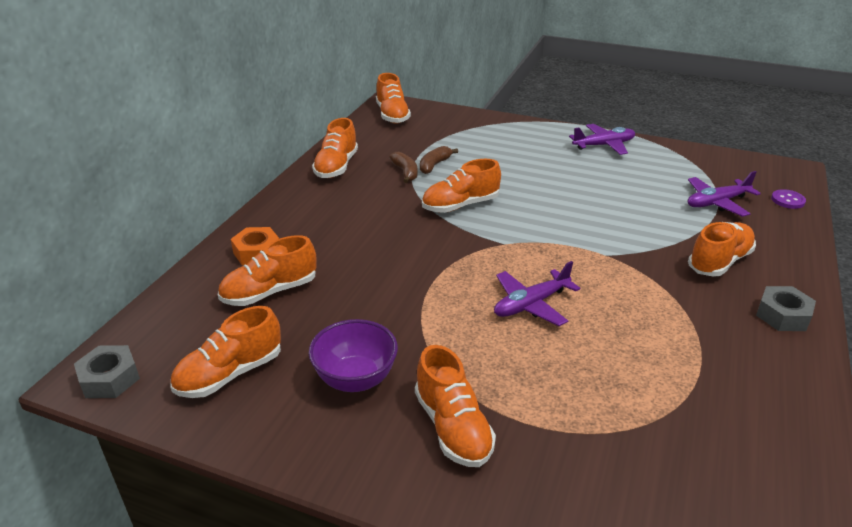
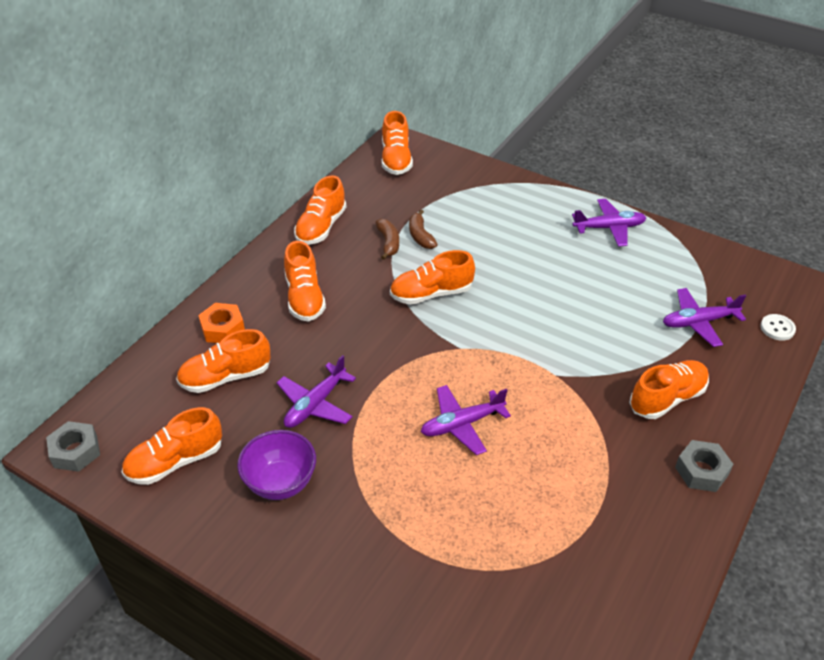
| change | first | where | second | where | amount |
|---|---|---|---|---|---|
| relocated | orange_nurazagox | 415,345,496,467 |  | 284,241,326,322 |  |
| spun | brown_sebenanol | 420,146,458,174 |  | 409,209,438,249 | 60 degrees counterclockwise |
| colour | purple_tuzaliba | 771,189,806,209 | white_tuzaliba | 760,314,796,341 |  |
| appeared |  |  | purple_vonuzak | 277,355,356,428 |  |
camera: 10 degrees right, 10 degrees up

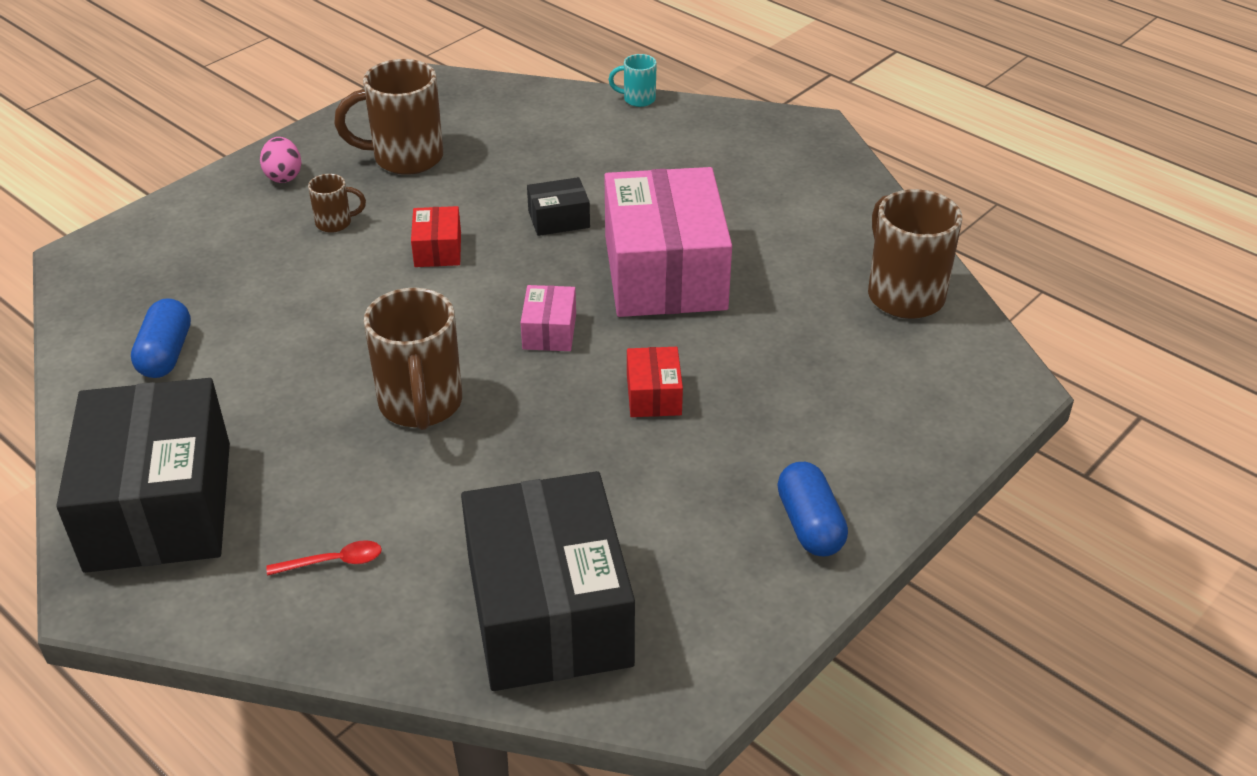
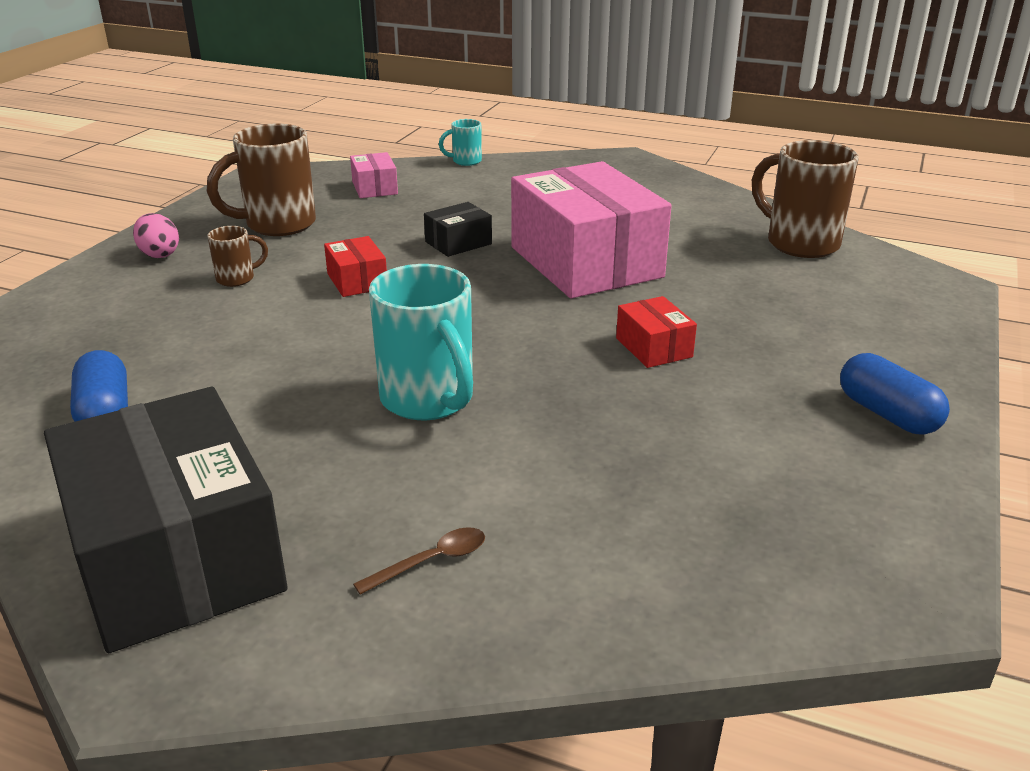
| change | first | where | second | where | amount |
|---|---|---|---|---|---|
| colour | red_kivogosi | 266,540,382,576 | brown_kivogosi | 353,527,485,595 |  |
| colour | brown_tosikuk | 364,288,462,430 | turquoise_tosikuk | 369,264,473,420 |  |
| missing | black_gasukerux | 461,471,635,691 |  |  |  |
| relocated | pink_gasukerux | 521,285,576,351 |  | 350,152,398,198 |  |
camera: 20 degrees left, 10 degrees down

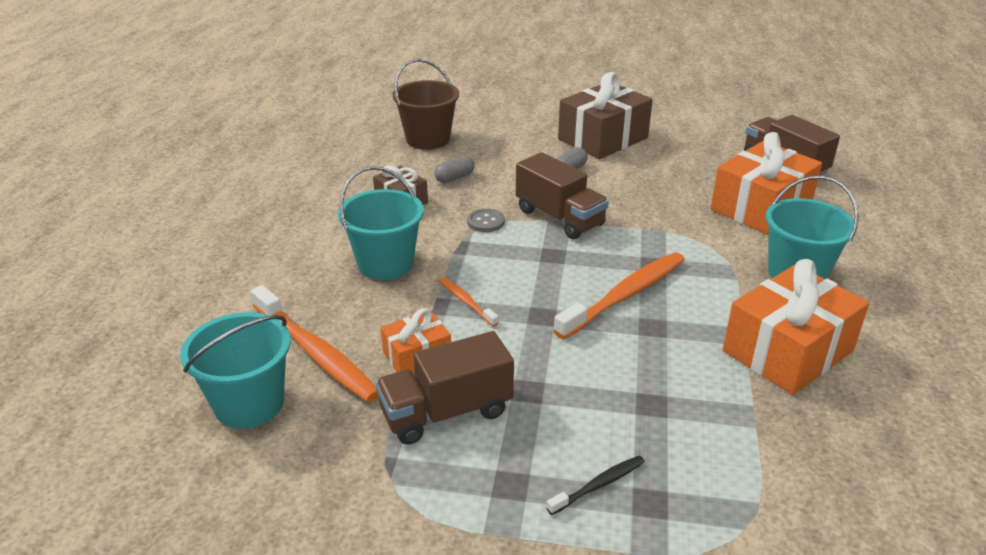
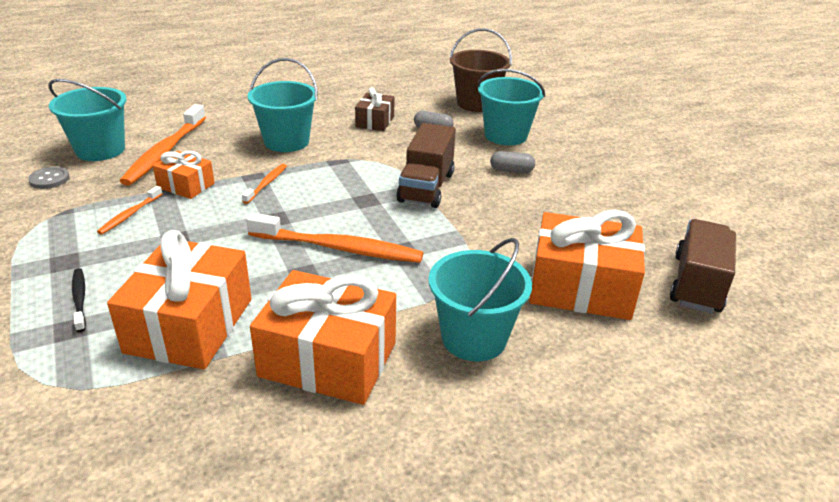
| change | first | where | second | where | amount |
|---|---|---|---|---|---|
| exchanged | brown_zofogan | 375,331,514,445 | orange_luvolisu | 97,186,163,235 |  |
| relocated | grey_tuzaliba | 467,208,505,232 |  | 28,167,70,189 |  |
| spun | black_luvolisu | 547,455,645,515 |  | 72,268,86,332 | 135 degrees counterclockwise |
| missing | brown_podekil | 558,72,653,159 |  |  |  |
| appeared |  |  | orange_podekil | 107,230,252,369 |  |
| appeared |  |  | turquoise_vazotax | 477,69,545,145 |  |
camera: 55 degrees right, 0 degrees up

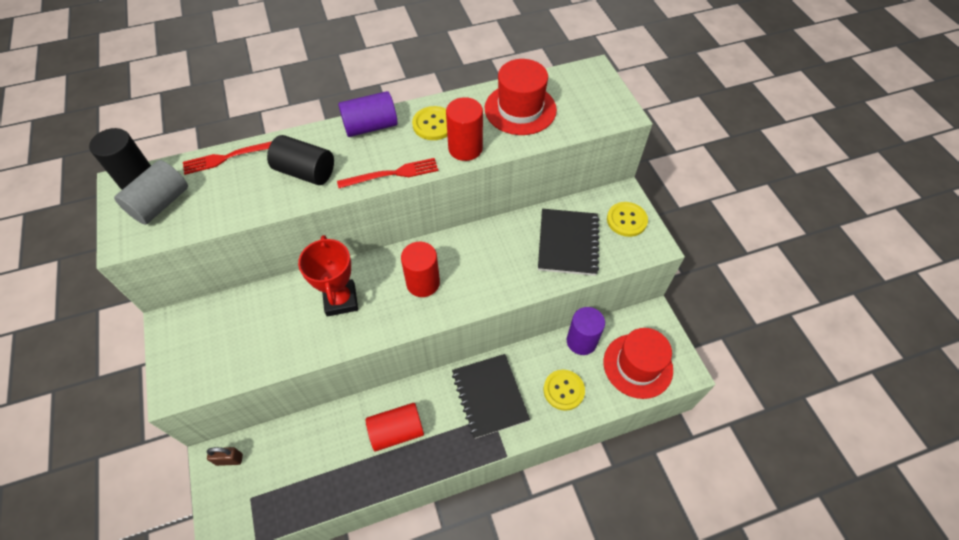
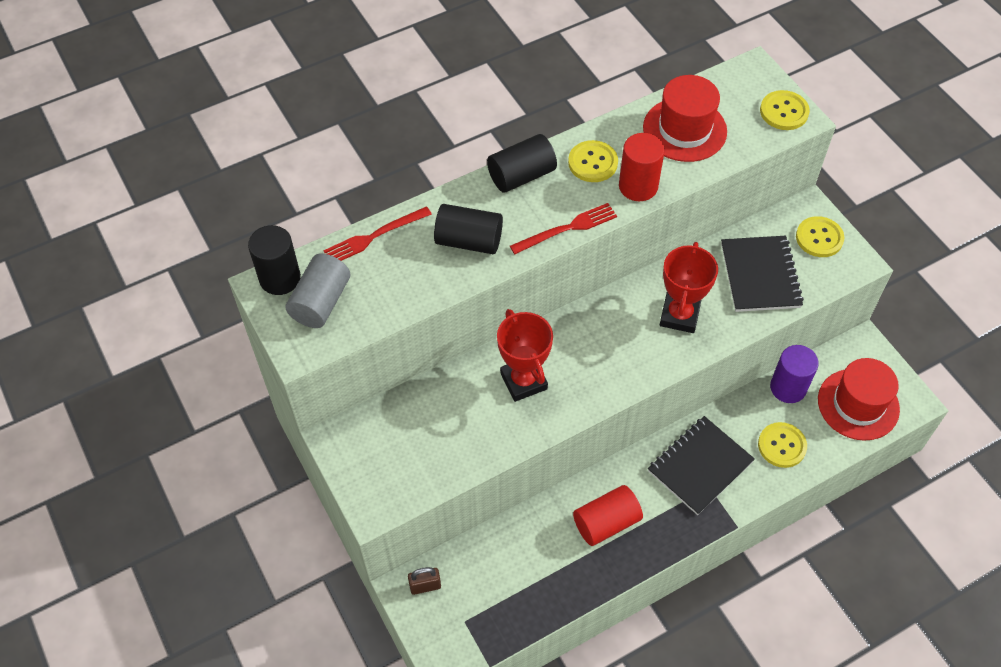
| change | first | where | second | where | amount |
|---|---|---|---|---|---|
| colour | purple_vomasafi | 338,91,398,137 | black_vomasafi | 487,134,557,193 |  |
| missing | red_vomasafi | 401,242,440,297 |  |  |  |
| spun | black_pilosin | 452,354,530,439 |  | 648,416,755,515 | 75 degrees clockwise |
| appeared |  |  | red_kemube | 660,242,718,333 |  |
| appeared |  |  | yellow_tuzaliba | 760,90,810,130 |  |
camera: 10 degrees left, 0 degrees up

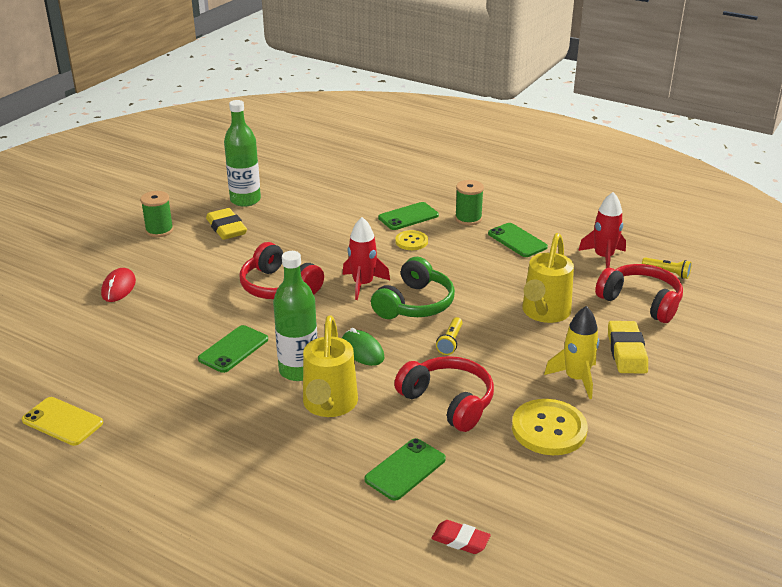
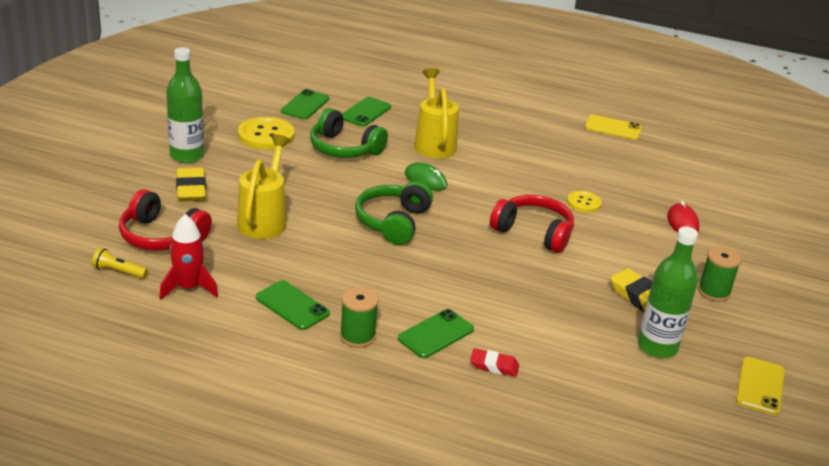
| change | first | where | second | where | amount |
|---|---|---|---|---|---|
| relocated | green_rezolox | 198,325,268,373 |  | 281,89,330,120 |  |
| relocated | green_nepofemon | 273,251,317,381 |  | 166,47,204,163 |  |
| missing | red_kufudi | 342,217,390,300 |  |  |  |
| colour | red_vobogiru | 394,356,494,432 | green_vobogiru | 310,108,388,158 |  |
| relocated | yellow_tuzaliba | 395,230,428,250 |  | 567,191,602,213 |  |
| relocated | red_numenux | 431,520,491,554 |  | 470,348,519,377 |  |
| missing | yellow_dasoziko | 436,317,463,355 |  |  |  |
| missing | yellow_kufudi | 544,306,599,399 |  |  |  |
| appeared |  |  | yellow_rezolox | 736,357,785,415 |  |
camera: 165 degrees right, 0 degrees up

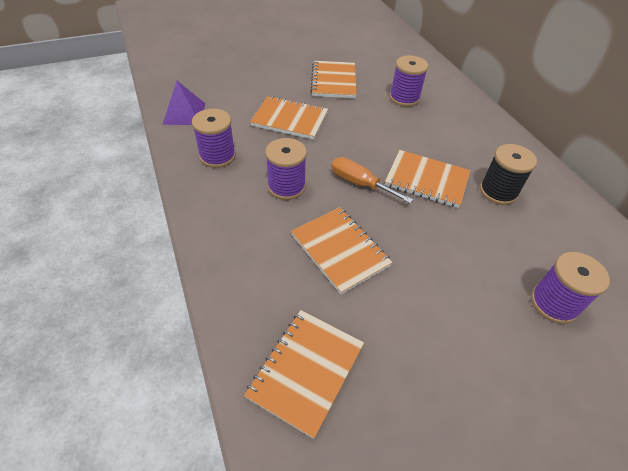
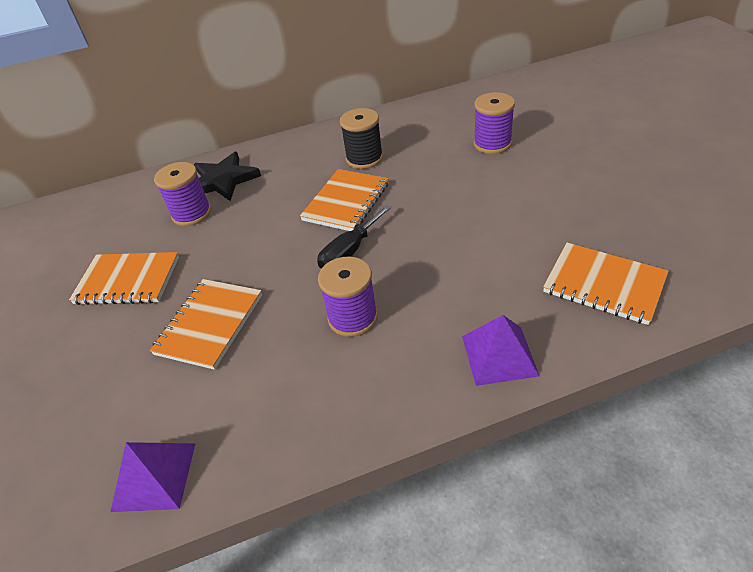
| change | first | where | second | where | amount |
|---|---|---|---|---|---|
| missing | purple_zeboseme | 192,109,236,168 |  |  |  |
| missing | orange_pilosin | 291,207,393,294 |  |  |  |
| colour | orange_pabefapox | 331,157,414,204 | black_pabefapox | 317,205,391,269 |  |
| appeared |  |  | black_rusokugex | 194,152,261,201 |  |
| appeared |  |  | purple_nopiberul | 462,315,539,386 |  |
camera: 80 degrees left, 5 degrees down

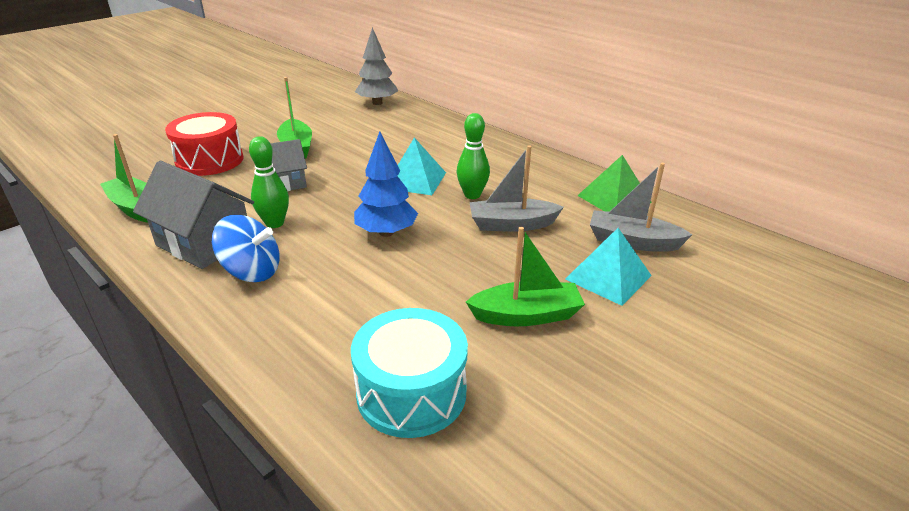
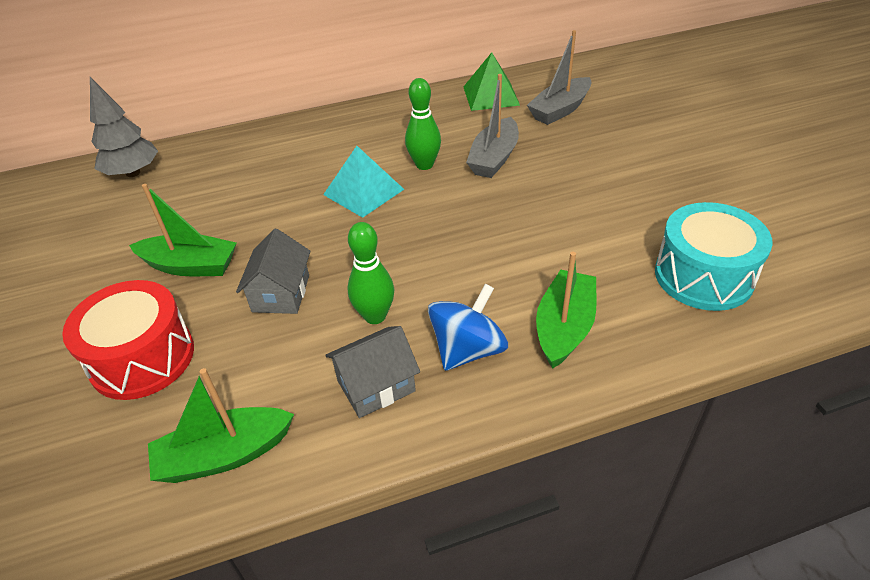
| change | first | where | second | where | amount |
|---|---|---|---|---|---|
| size | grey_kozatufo | 133,161,254,269 |  | 325,326,420,418 | x0.65 |
| missing | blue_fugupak | 354,132,418,237 |  |  |  |
| relocated | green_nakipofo | 466,227,585,326 |  | 536,252,597,369 |  |
| missing | turquoise_nopiberul | 565,228,652,306 |  |  |  |
camera: 60 degrees left, 10 degrees up

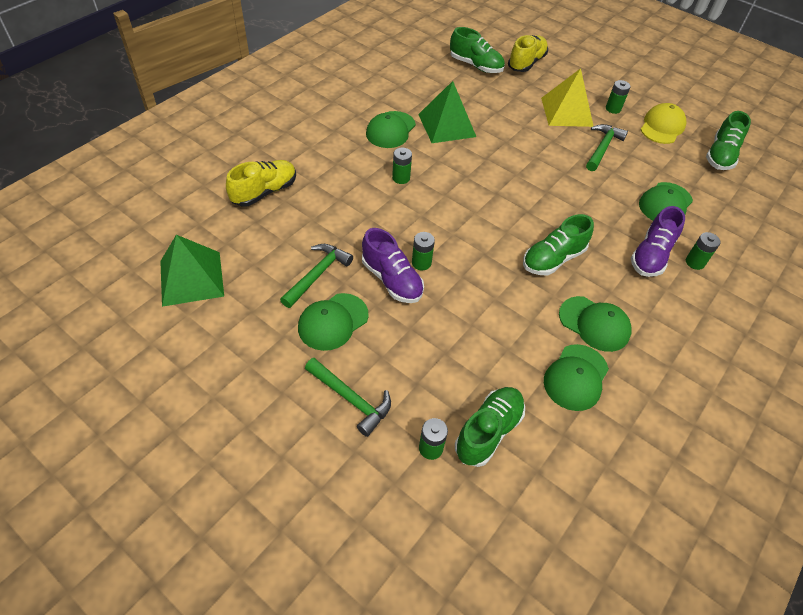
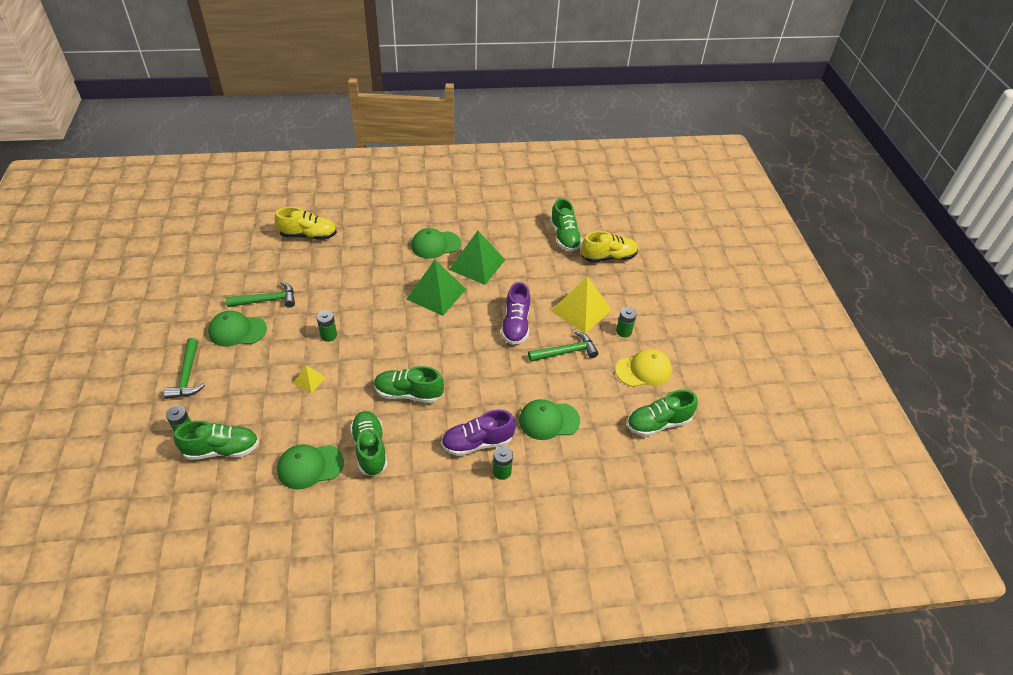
| change | first | where | second | where | amount |
|---|---|---|---|---|---|
| relocated | green_nopiberul | 160,235,224,307 |  | 407,260,466,316 |  |
| relocated | purple_nurazagox | 362,228,424,303 |  | 501,282,530,345 |  |
| missing | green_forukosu | 392,148,412,184 |  |  |  |
| exchanged | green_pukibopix | 559,296,632,352 | green_nurazagox | 350,411,387,476 |  |
| appeared |  |  | yellow_nopiberul | 293,365,326,393 |  |
camera: 45 degrees right, 5 degrees down

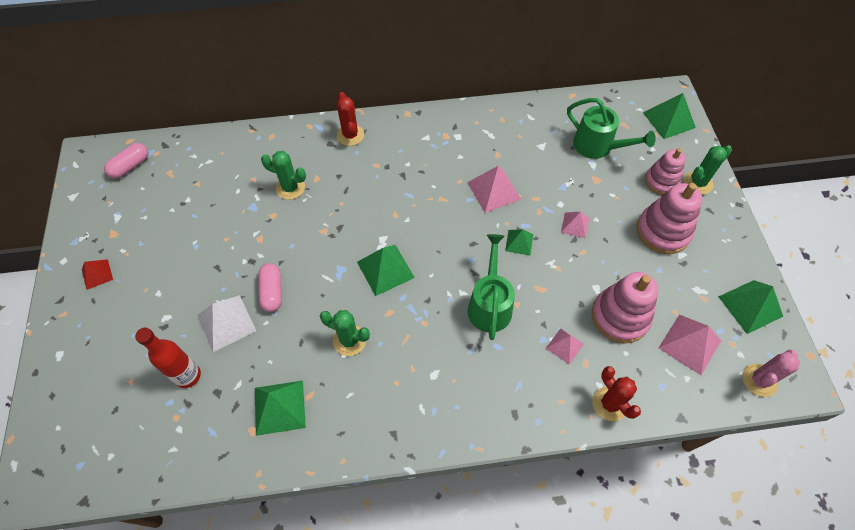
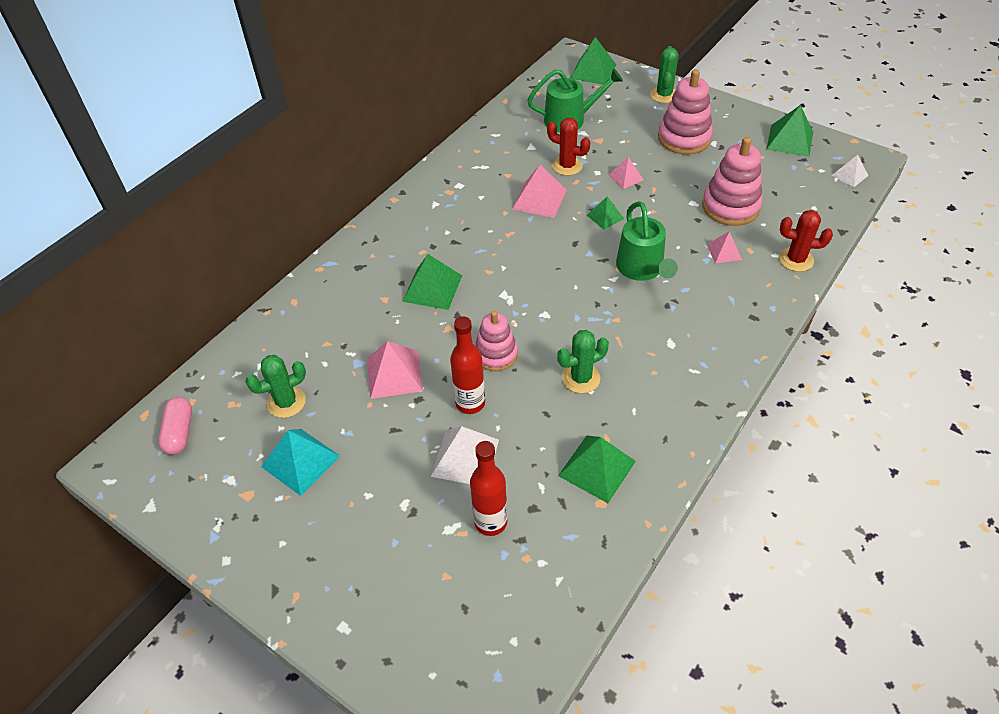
| change | first | where | second | where | amount |
|---|---|---|---|---|---|
| missing | red_nopiberul | 82,259,113,290 |  |  |  |
| exchanged | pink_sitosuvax | 258,263,282,312 | red_nepofemon | 450,316,485,414 |  |
| relocated | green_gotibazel | 261,151,306,200 |  | 245,355,306,418 |  |
| relocated | red_gotibazel | 337,92,364,146 |  | 547,118,590,176 |  |
| relocated | green_nopiberul | 357,245,415,296 |  | 402,254,462,310 |  |
| spun | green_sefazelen | 468,234,515,340 |  | 616,201,678,281 | 150 degrees counterclockwise |
| relocated | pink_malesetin | 645,148,686,195 |  | 475,311,518,371 |  |
| relocated | pink_nopiberul | 659,315,721,375 |  | 367,341,423,399 |  |
| exchanged | pink_gotibazel | 742,350,800,397 | white_nopiberul | 832,155,868,187 |  |
| appeared |  |  | turquoise_nopiberul | 261,429,340,496 |  |
camera: 45 degrees left, 10 degrees down

